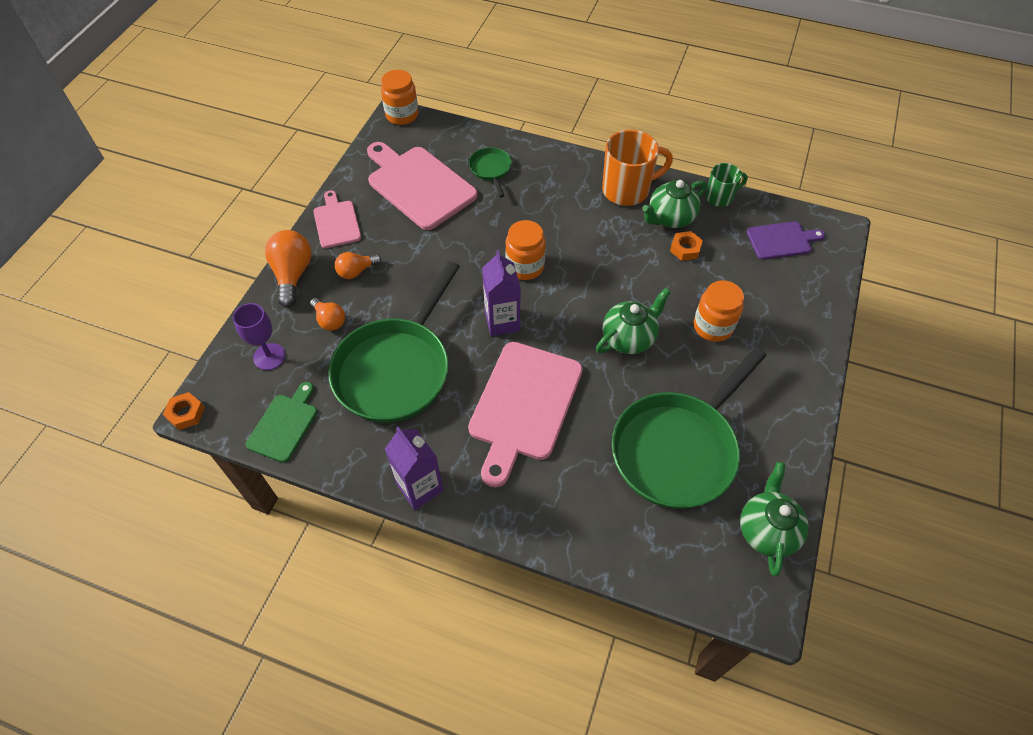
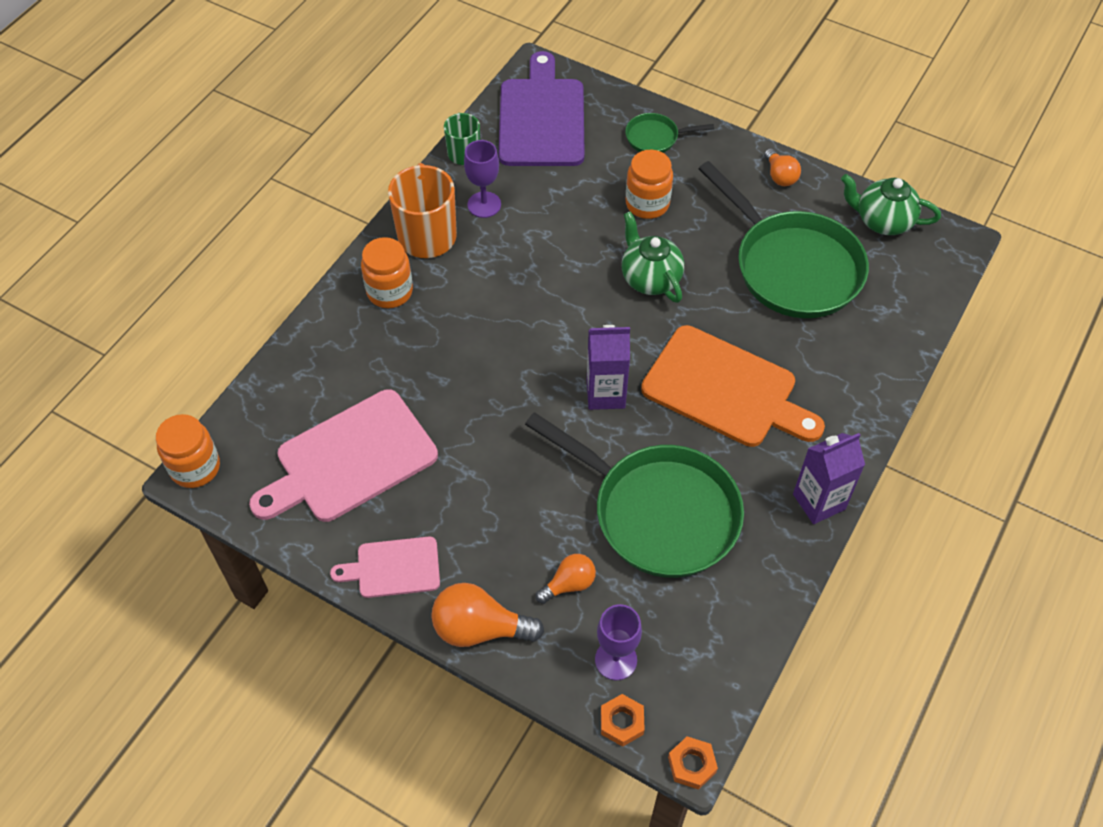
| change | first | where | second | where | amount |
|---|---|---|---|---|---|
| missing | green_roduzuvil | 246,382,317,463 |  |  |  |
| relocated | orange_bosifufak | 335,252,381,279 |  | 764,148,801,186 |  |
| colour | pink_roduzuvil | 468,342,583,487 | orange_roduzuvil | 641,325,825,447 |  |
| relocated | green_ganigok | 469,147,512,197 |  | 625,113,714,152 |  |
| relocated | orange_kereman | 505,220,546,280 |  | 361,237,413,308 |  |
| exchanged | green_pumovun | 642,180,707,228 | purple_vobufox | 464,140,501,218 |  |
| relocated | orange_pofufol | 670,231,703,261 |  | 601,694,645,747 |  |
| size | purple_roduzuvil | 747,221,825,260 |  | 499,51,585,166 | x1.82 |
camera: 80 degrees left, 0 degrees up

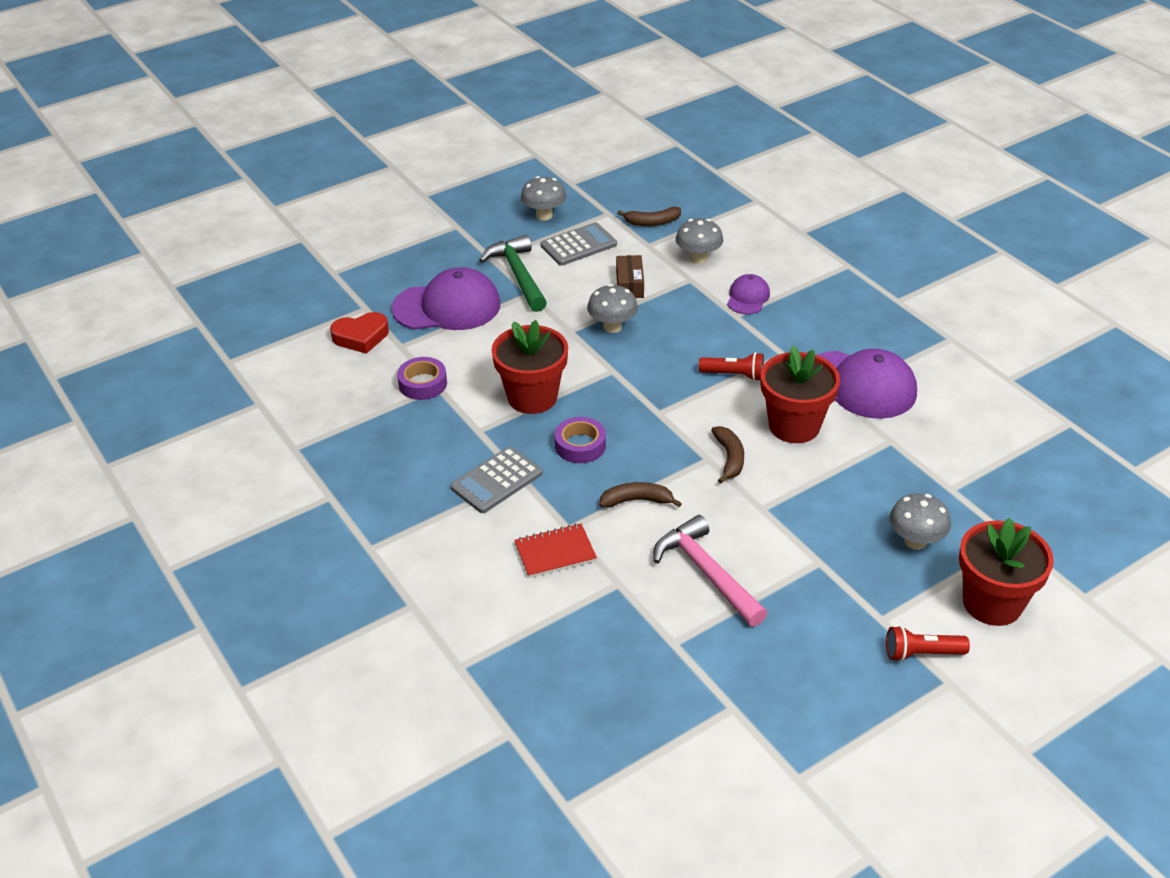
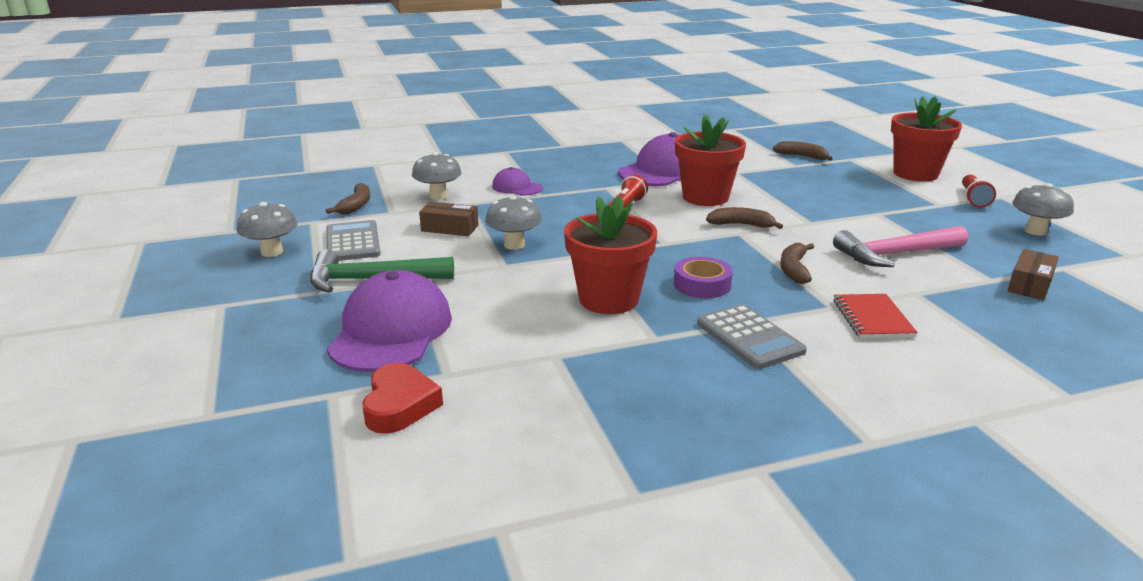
| change | first | where | second | where | amount |
|---|---|---|---|---|---|
| missing | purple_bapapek | 397,357,447,400 |  |  |  |
| relocated | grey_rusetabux | 889,493,951,550 |  | 1012,183,1074,236 |  |
| appeared |  |  | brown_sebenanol | 773,141,833,161 |  |
| appeared |  |  | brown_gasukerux | 1008,249,1059,300 |  |
camera: 75 degrees left, 15 degrees down

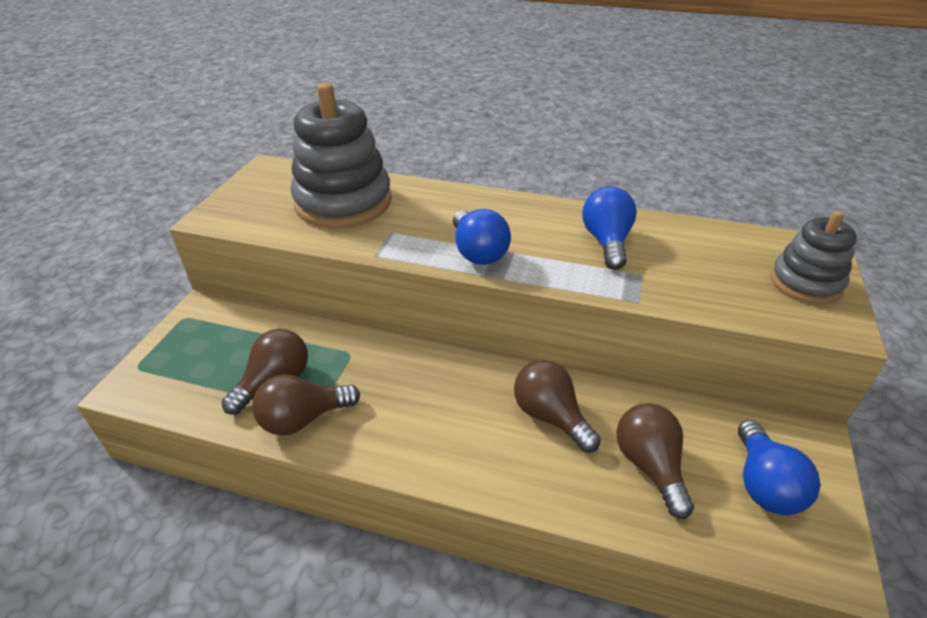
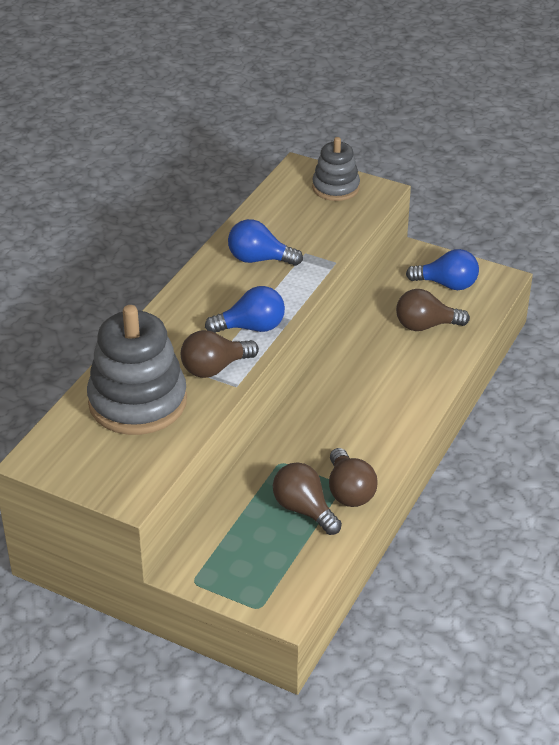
| change | first | where | second | where | amount |
|---|---|---|---|---|---|
| relocated | brown_bosifufak | 514,360,601,453 |  | 181,330,259,378 |  |
camera: 80 degrees left, 0 degrees up

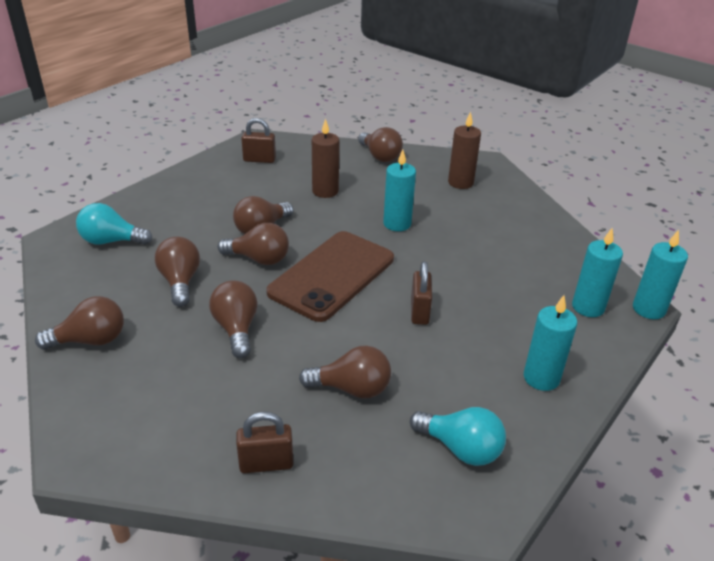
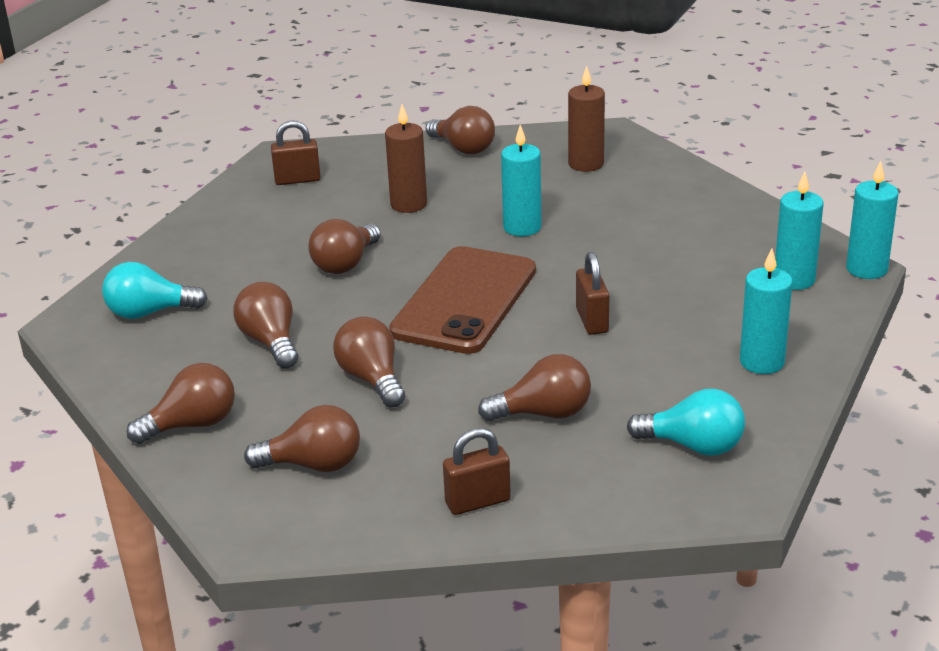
| change | first | where | second | where | amount |
|---|---|---|---|---|---|
| relocated | brown_bosifufak | 217,223,289,265 |  | 244,405,360,472 |  |
camera: 10 degrees left, 5 degrees down

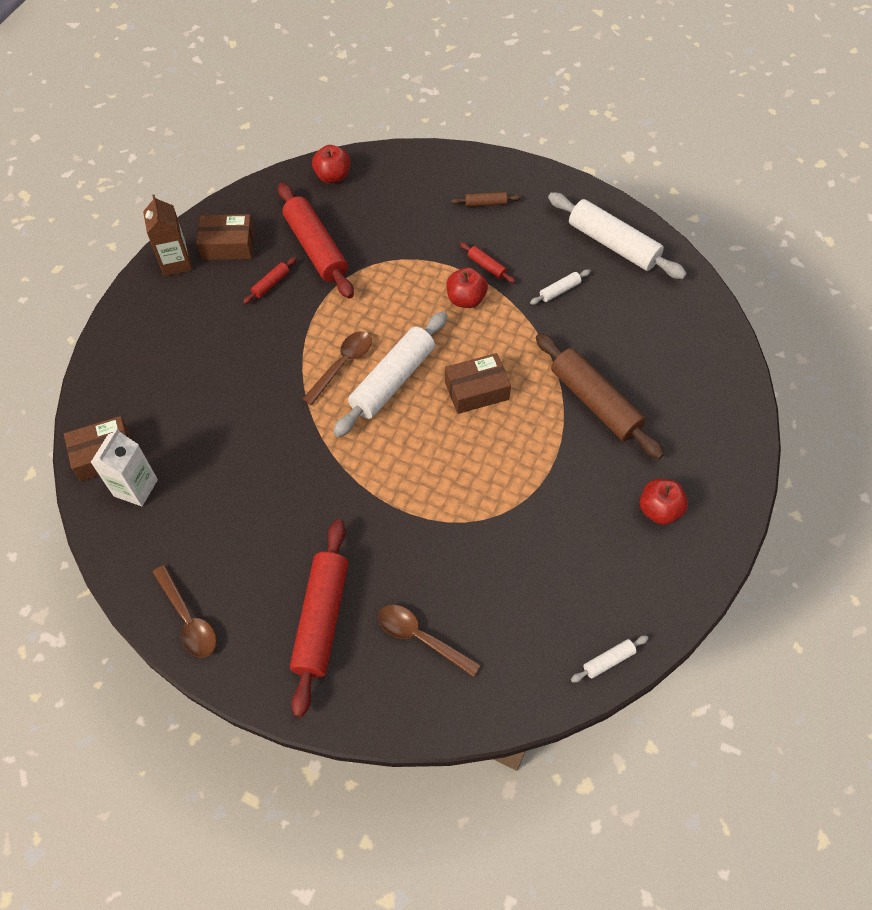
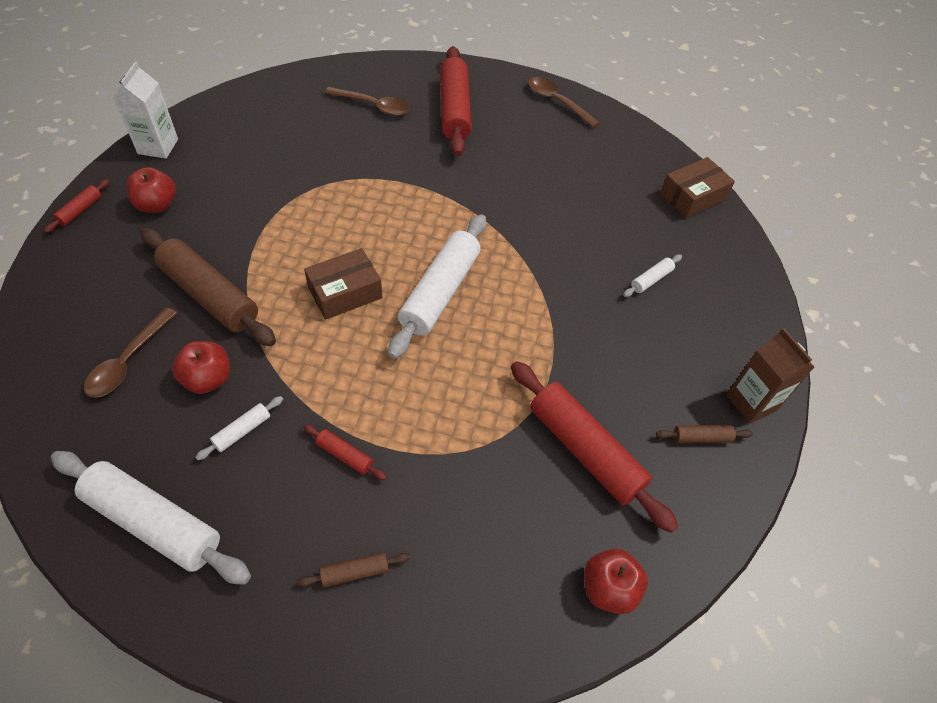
| change | first | where | second | where | amount |
|---|---|---|---|---|---|
| relocated | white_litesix | 90,428,158,506 |  | 113,62,178,159 |  |
| exchanged | brown_gasukerux | 196,214,254,260 | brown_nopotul | 656,425,753,443 |  |
| relocated | red_nopotul | 243,257,297,304 |  | 44,179,110,233 |  |
| relocated | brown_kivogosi | 303,331,372,405 |  | 84,307,177,398 |  |
| relocated | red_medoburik | 447,268,488,308 |  | 172,341,230,394 |  |
| relocated | white_nopotul | 571,635,649,683 |  | 623,254,682,297 |  |
camera: 165 degrees right, 5 degrees down

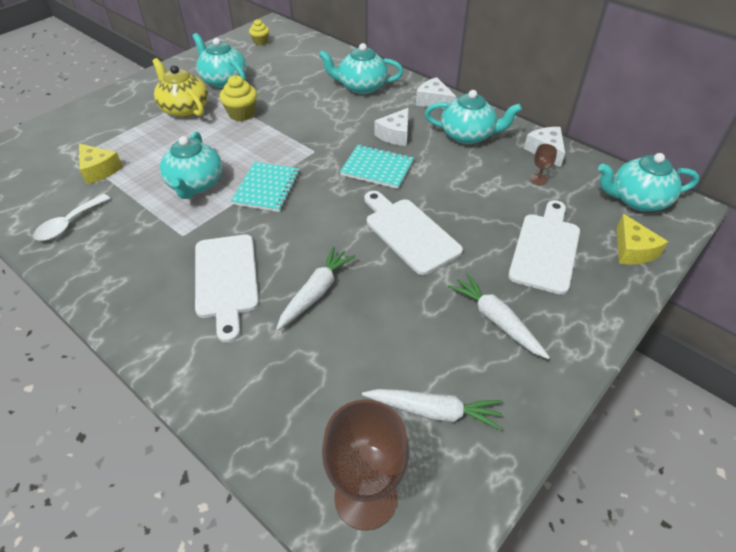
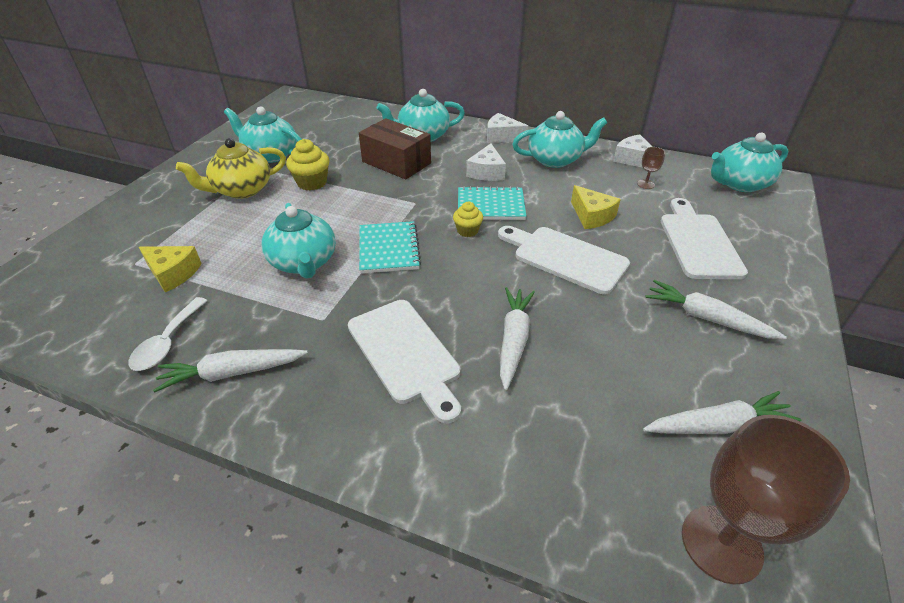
| change | first | where | second | where | amount |
|---|---|---|---|---|---|
| spun | yellow_pumovun | 152,58,208,118 |  | 176,138,286,199 | 60 degrees counterclockwise |
| relocated | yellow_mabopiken | 249,19,269,45 |  | 453,202,483,237 |  |
| relocated | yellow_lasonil | 616,214,668,264 |  | 571,185,621,229 |  |
| appeared |  |  | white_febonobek | 153,349,308,392 |  |
| appeared |  |  | brown_gasukerux | 359,118,431,180 |  |
camera: 20 degrees left, 5 degrees down

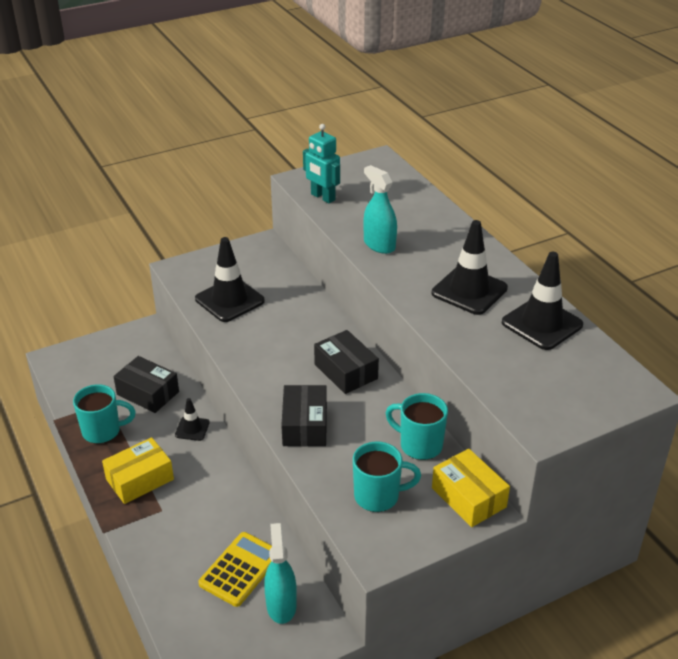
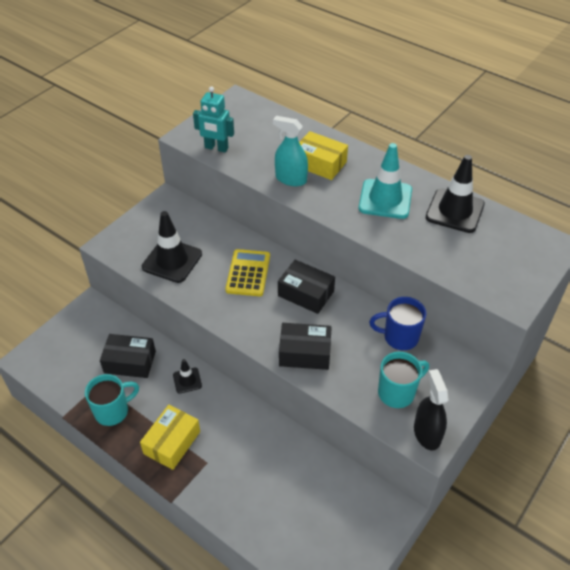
| change | first | where | second | where | amount |
|---|---|---|---|---|---|
| relocated | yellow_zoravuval | 198,532,272,607 |  | 225,249,270,296 |  |
| missing | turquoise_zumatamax | 264,523,297,624 |  |  |  |
| spun | black_gasukerux | 281,385,327,446 |  | 279,323,332,370 | 60 degrees counterclockwise |
| colour | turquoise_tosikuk | 386,393,448,460 | blue_tosikuk | 369,297,426,350 |  |
| colour | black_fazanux | 432,220,508,315 | turquoise_fazanux | 359,143,412,219 |  |
| relocated | yellow_gasukerux | 432,449,510,527 |  | 299,131,348,180 |  |
| appeared |  |  | black_zumatamax | 414,369,449,450 |  |
camera: 25 degrees left, 10 degrees up

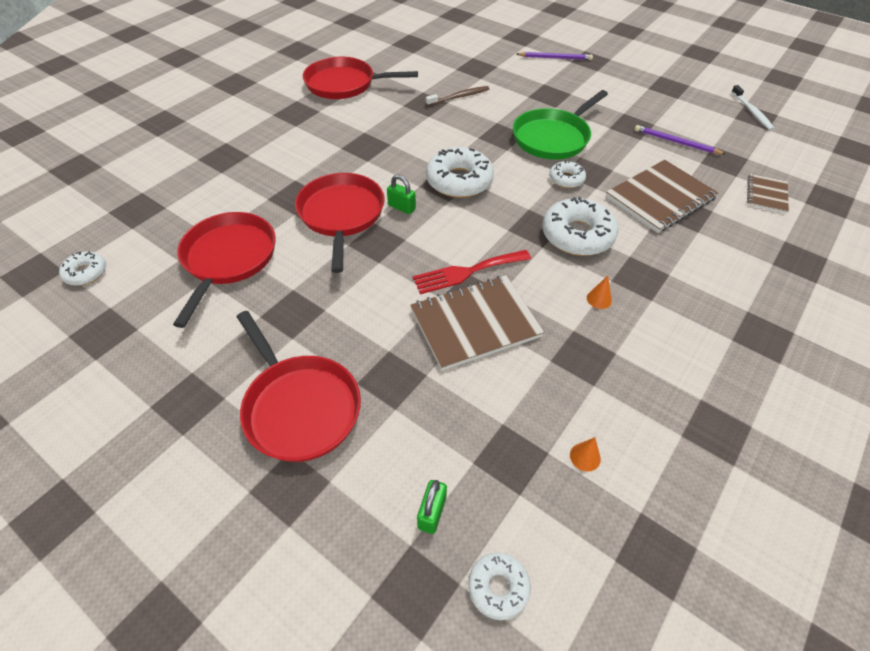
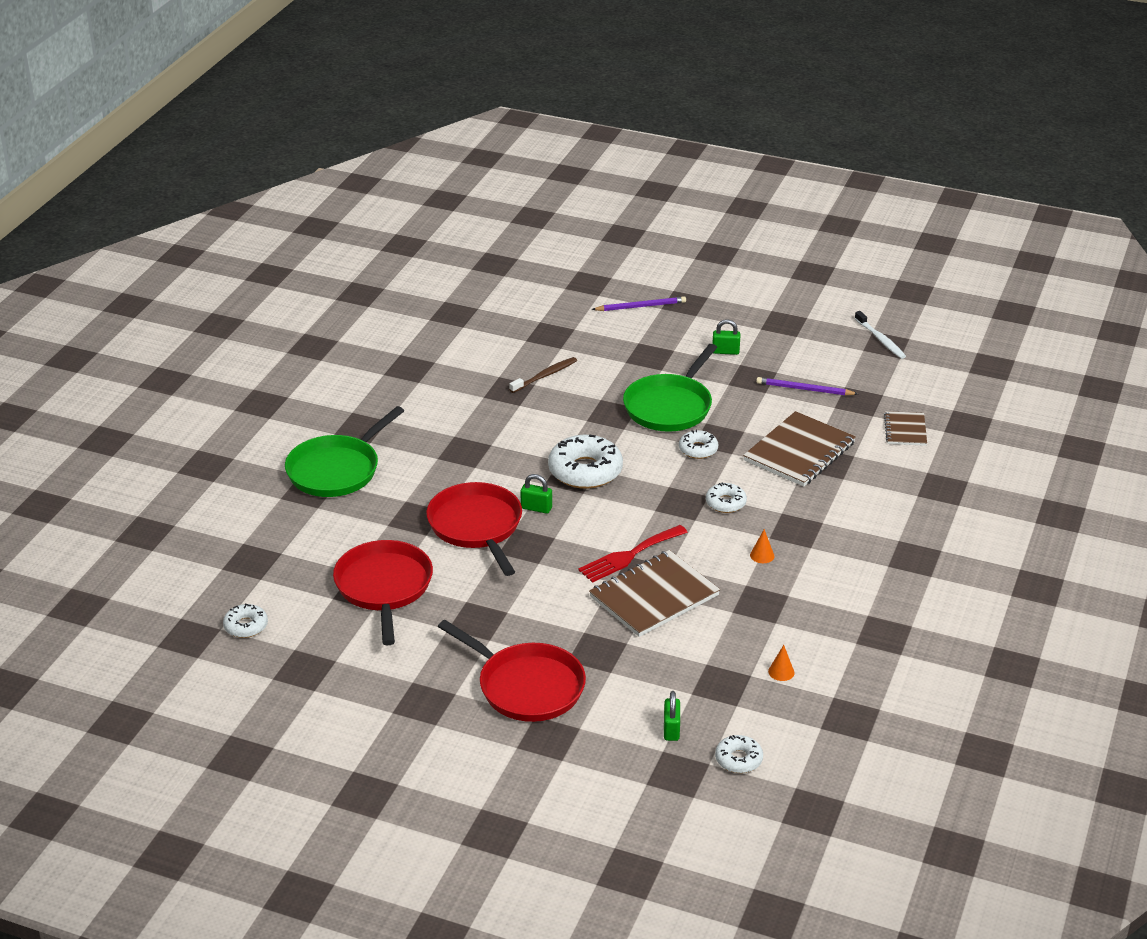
| change | first | where | second | where | amount |
|---|---|---|---|---|---|
| missing | red_ganigok | 303,57,418,99 |  |  |  |
| size | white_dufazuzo | 542,197,618,256 |  | 706,483,747,513 | x0.54 |
| appeared |  |  | green_ganigok | 285,406,404,497 |  |
| appeared |  |  | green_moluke | 712,319,740,355 |  |
camera: 15 degrees left, 15 degrees down

